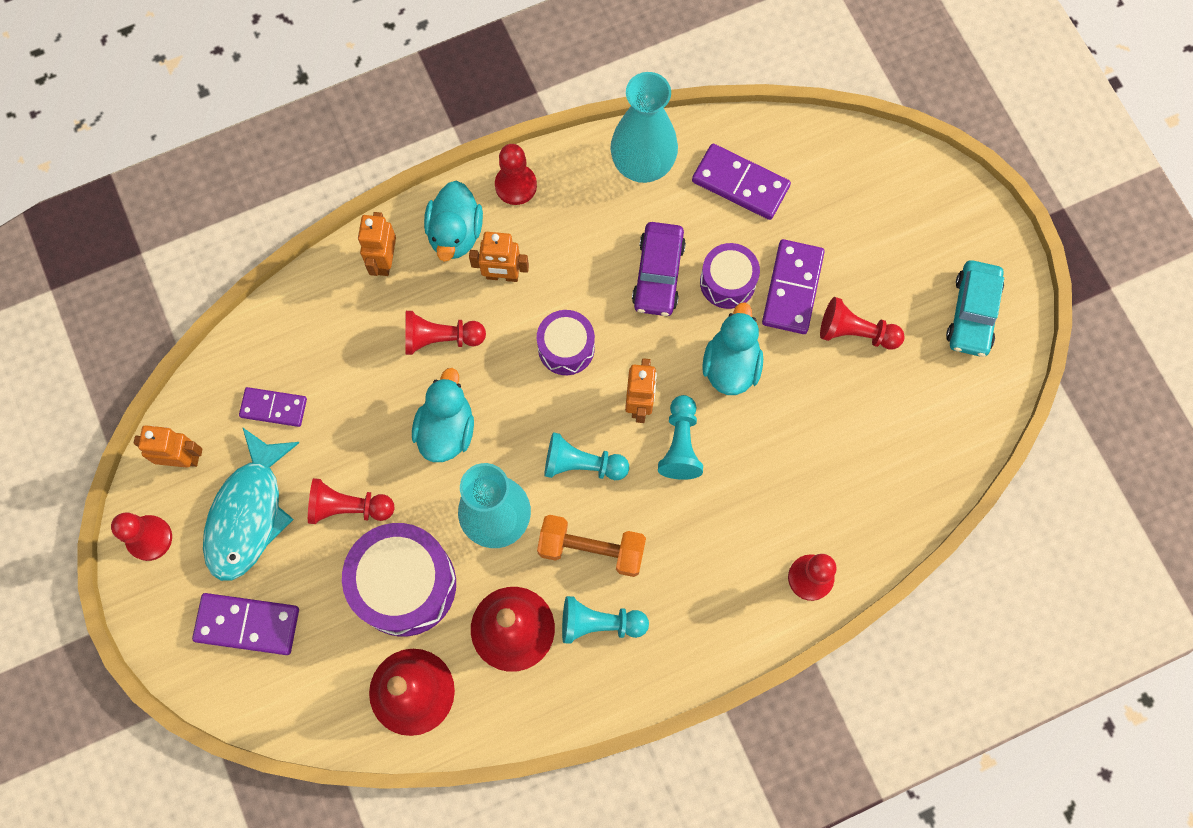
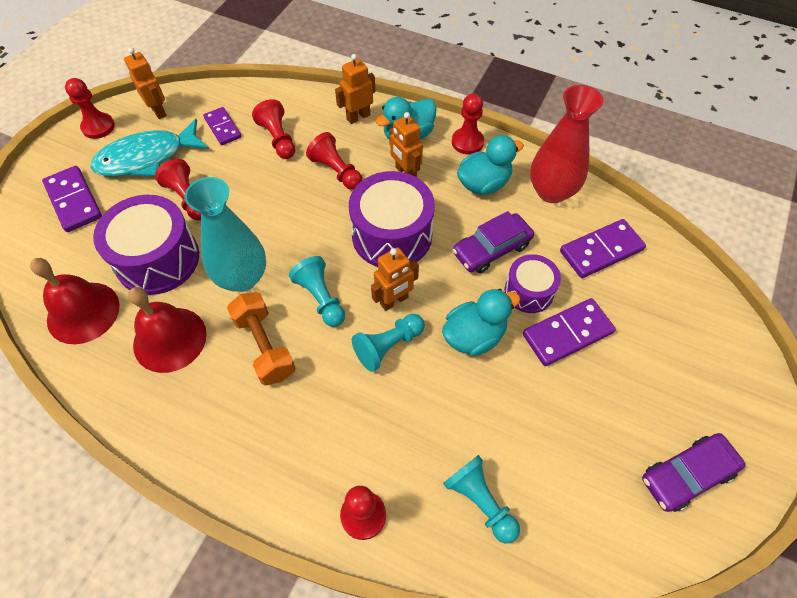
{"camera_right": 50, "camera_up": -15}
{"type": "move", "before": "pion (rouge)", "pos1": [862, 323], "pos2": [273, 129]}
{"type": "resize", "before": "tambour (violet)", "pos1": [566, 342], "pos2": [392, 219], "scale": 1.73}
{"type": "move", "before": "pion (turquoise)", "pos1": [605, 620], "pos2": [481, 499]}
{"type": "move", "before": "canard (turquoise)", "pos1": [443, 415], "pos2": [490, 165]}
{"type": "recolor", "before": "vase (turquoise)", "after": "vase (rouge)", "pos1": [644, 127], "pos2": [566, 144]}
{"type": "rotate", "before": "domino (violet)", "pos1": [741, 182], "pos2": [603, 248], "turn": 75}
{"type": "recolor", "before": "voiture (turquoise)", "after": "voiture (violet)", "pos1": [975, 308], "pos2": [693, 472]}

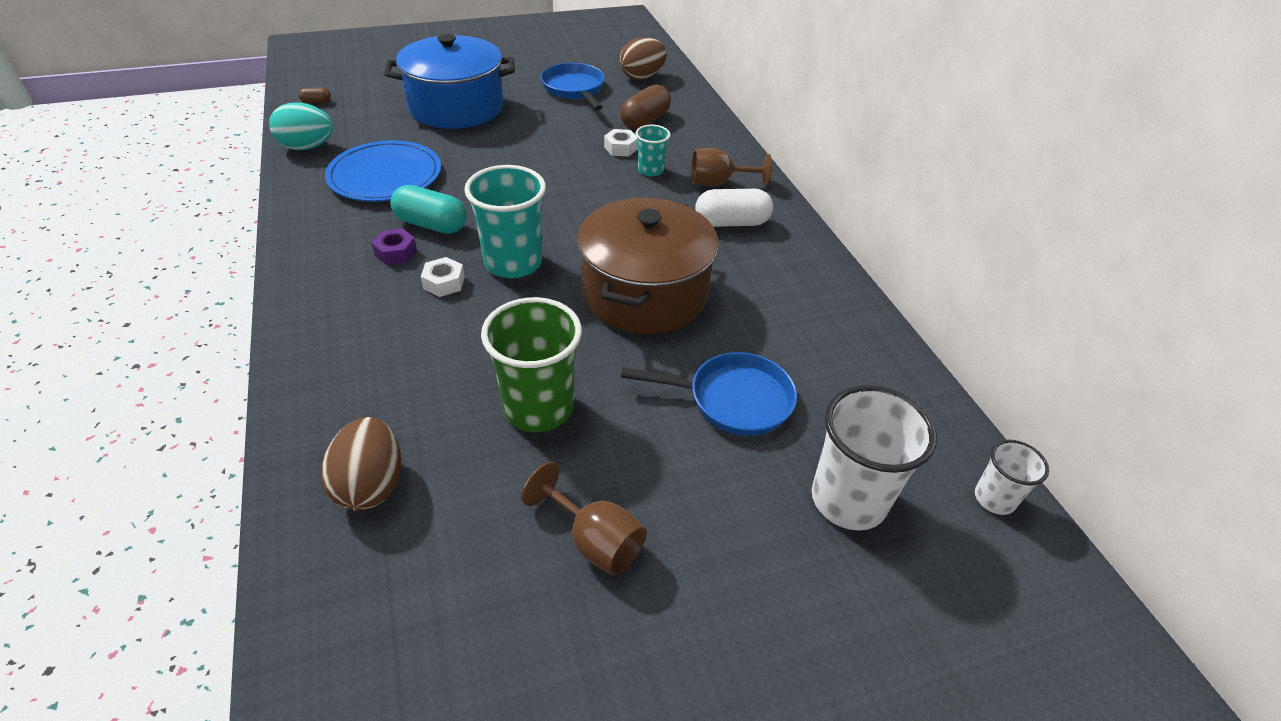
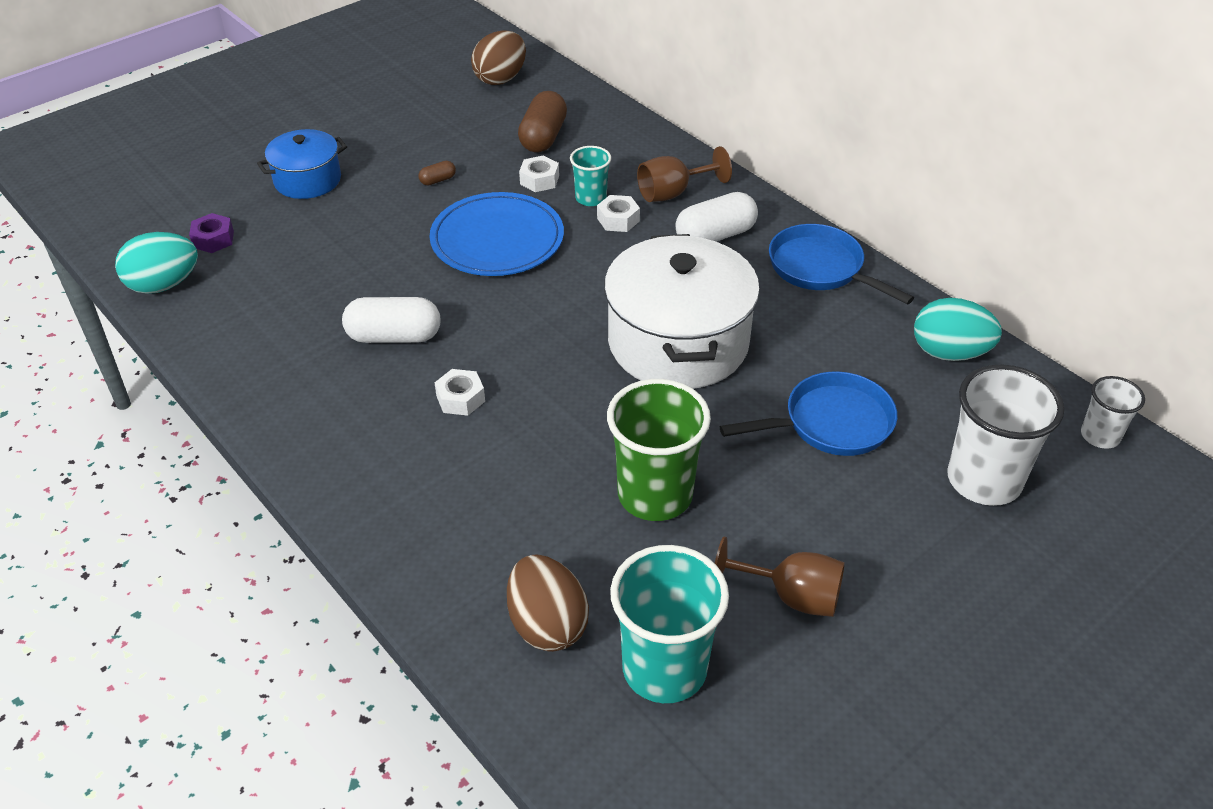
{"camera_right": -20, "camera_up": 0}
{"type": "move", "before": "écrou (violet)", "pos1": [394, 246], "pos2": [211, 233]}
{"type": "resize", "before": "marmite (bleu)", "pos1": [449, 81], "pos2": [302, 164], "scale": 0.55}
{"type": "recolor", "before": "gélule (turquoise)", "after": "gélule (blanc)", "pos1": [428, 209], "pos2": [391, 320]}
{"type": "move", "before": "gélule (marron)", "pos1": [314, 95], "pos2": [437, 173]}
{"type": "move", "before": "assiette (bleu)", "pos1": [383, 171], "pos2": [497, 234]}
{"type": "insert", "after": "écrou (blanc)", "pos2": [618, 213]}
{"type": "recolor", "before": "marmite (marron)", "after": "marmite (blanc)", "pos1": [648, 266], "pos2": [682, 311]}
{"type": "move", "before": "gobelet (turquoise)", "pos1": [505, 221], "pos2": [669, 624]}
{"type": "move", "before": "poêle (bleu)", "pos1": [572, 86], "pos2": [841, 264]}
{"type": "insert", "after": "œuf (turquoise)", "pos2": [958, 329]}

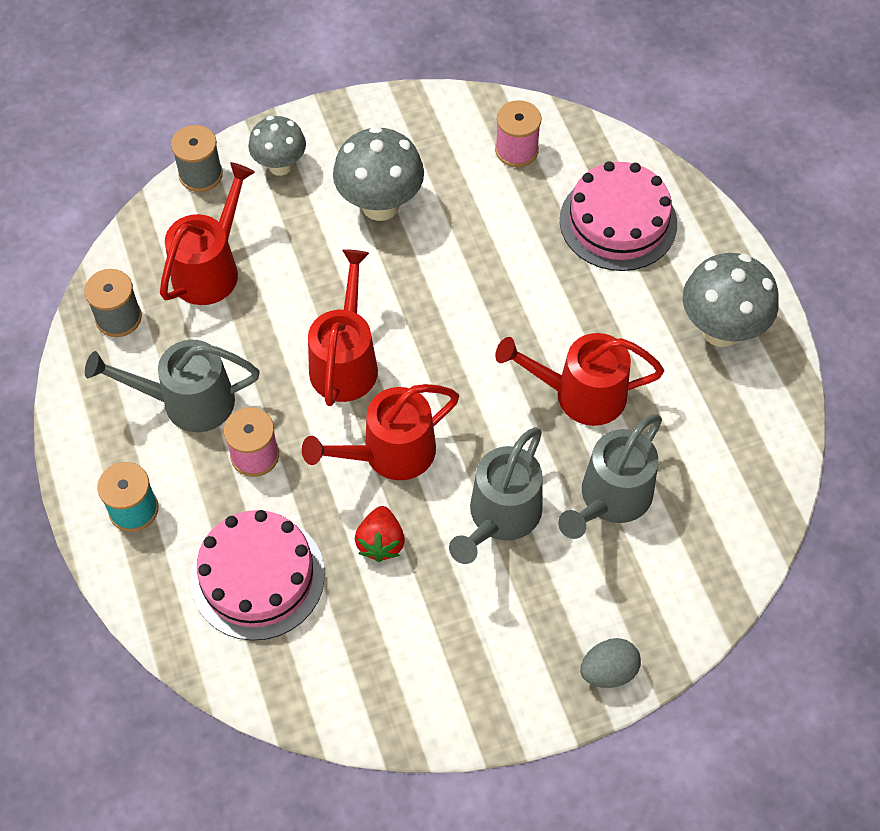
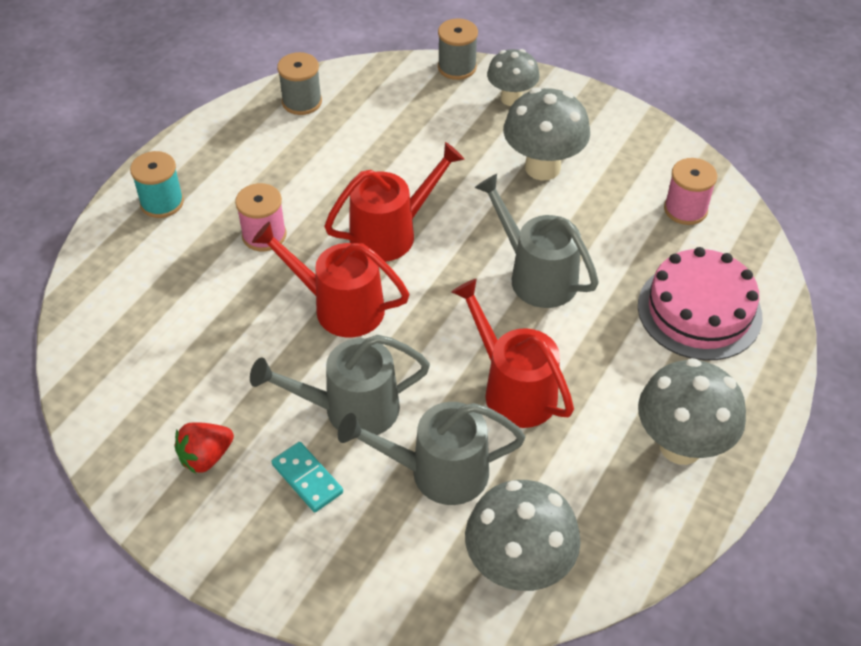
{"camera_right": 50, "camera_up": -10}
{"type": "move", "before": "fraise (rouge)", "pos1": [380, 534], "pos2": [204, 448]}
{"type": "insert", "after": "domino (turquoise)", "pos2": [307, 477]}
{"type": "insert", "after": "champignon (gris)", "pos2": [523, 535]}
{"type": "move", "before": "arrosoir (gris)", "pos1": [172, 386], "pos2": [537, 241]}
{"type": "delete", "before": "arrosoir (rouge)", "pos1": [207, 233]}
{"type": "delete", "before": "gâteau (rose)", "pos1": [258, 575]}
{"type": "delete", "before": "œuf (gris)", "pos1": [610, 663]}

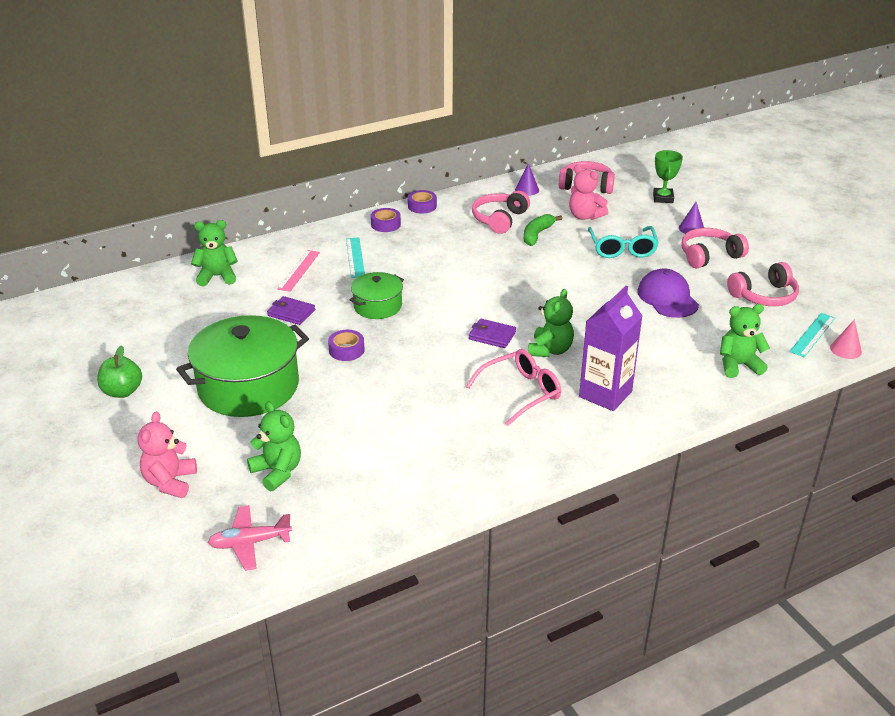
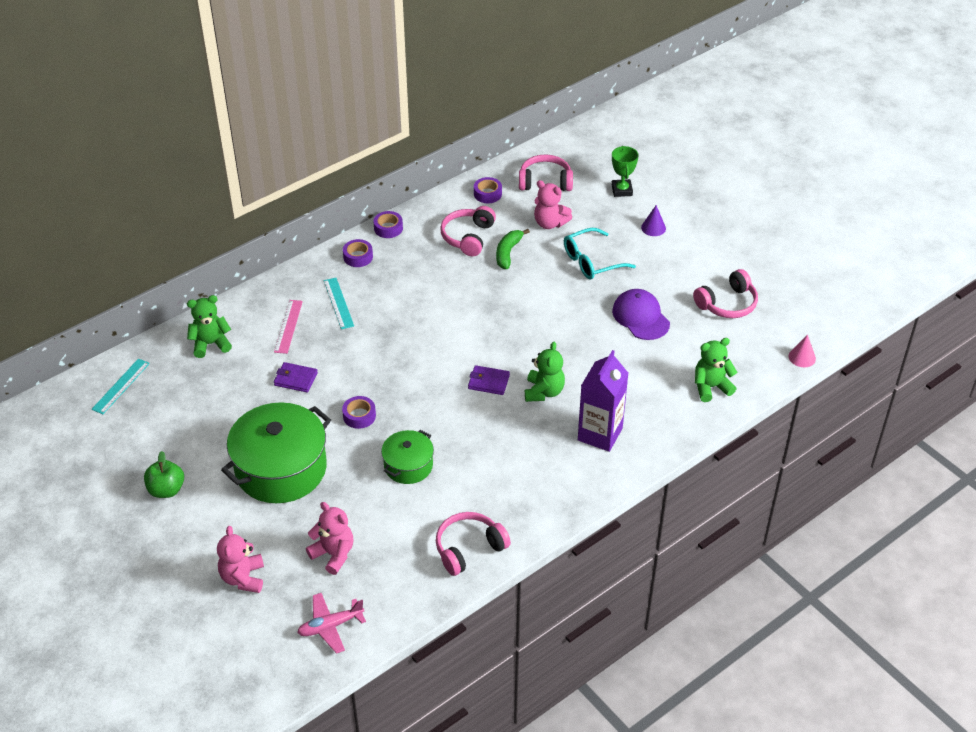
{"camera_right": -10, "camera_up": 10}
{"type": "move", "before": "règle (turquoise)", "pos1": [812, 335], "pos2": [121, 386]}
{"type": "recolor", "before": "ours en peluche (vert)", "after": "ours en peluche (rose)", "pos1": [274, 446], "pos2": [329, 538]}
{"type": "move", "before": "marmite (vert)", "pos1": [377, 295], "pos2": [407, 457]}
{"type": "move", "before": "casque audio (rose)", "pos1": [715, 248], "pos2": [473, 544]}
{"type": "replace", "before": "cône (violet)", "after": "ruban adhésif (violet)", "pos1": [527, 179], "pos2": [488, 190]}
{"type": "rotate", "before": "lunettes (turquoise)", "pos1": [623, 242], "pos2": [600, 253], "turn": 75}
{"type": "delete", "before": "lunettes (rose)", "pos1": [513, 387]}

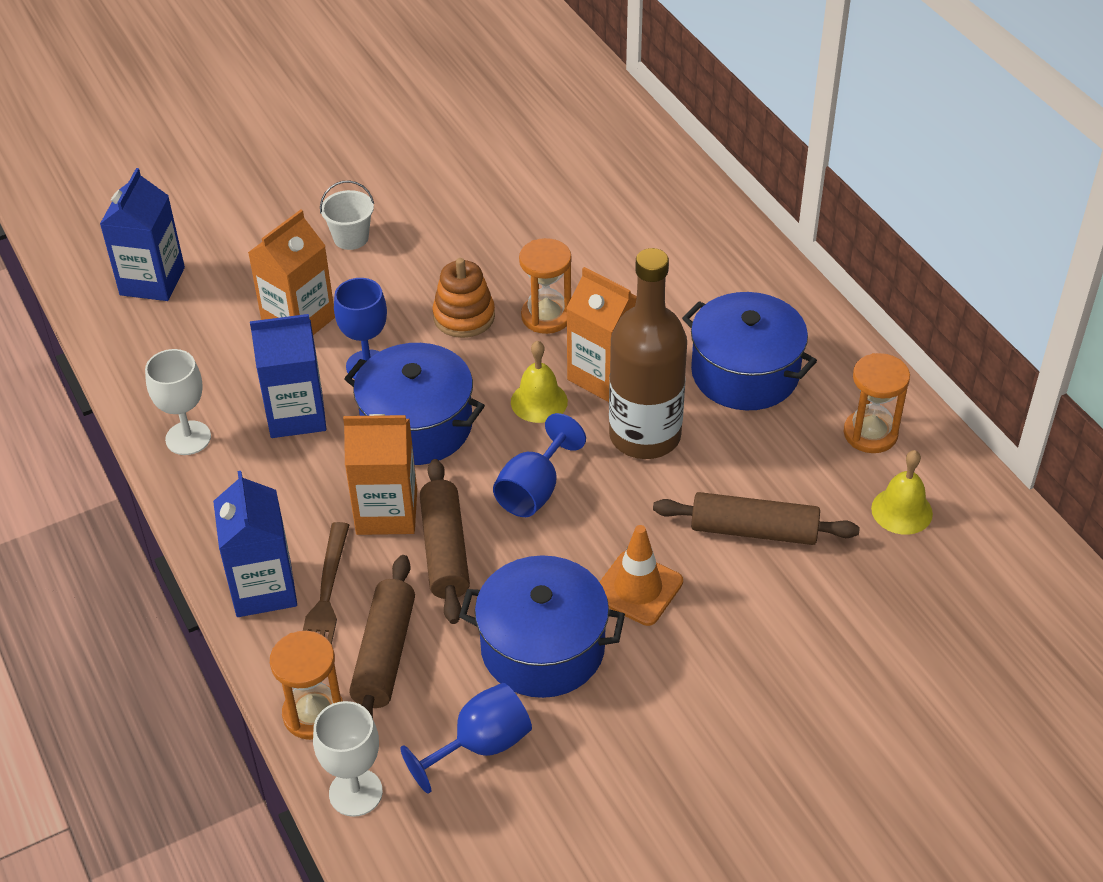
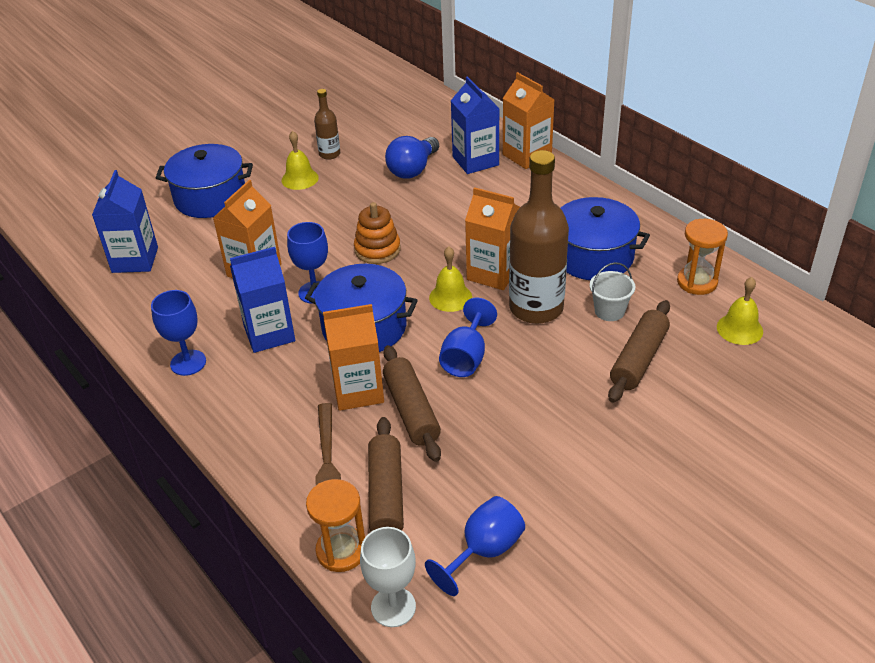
{"camera_right": -10, "camera_up": -5}
{"type": "recolor", "before": "verre à pied (blanc)", "after": "verre à pied (bleu)", "pos1": [178, 402], "pos2": [178, 333]}
{"type": "move", "before": "marmite (bleu)", "pos1": [542, 626], "pos2": [204, 181]}
{"type": "insert", "after": "cloche (jaune)", "pos2": [300, 160]}
{"type": "insert", "after": "bouteille (marron)", "pos2": [327, 124]}
{"type": "insert", "after": "ampoule (bleu)", "pos2": [412, 157]}
{"type": "move", "before": "brique de lait (bleu)", "pos1": [255, 544], "pos2": [475, 125]}
{"type": "insert", "after": "brique de lait (orange)", "pos2": [529, 120]}
{"type": "move", "before": "seau (blanc)", "pos1": [347, 215], "pos2": [612, 291]}
{"type": "rotate", "before": "rouleau à pâtisserie (marron)", "pos1": [756, 518], "pos2": [639, 351], "turn": -60}
{"type": "delete", "before": "sablier (orange)", "pos1": [545, 286]}
{"type": "delete", "before": "cône de chantier (orange)", "pos1": [641, 575]}

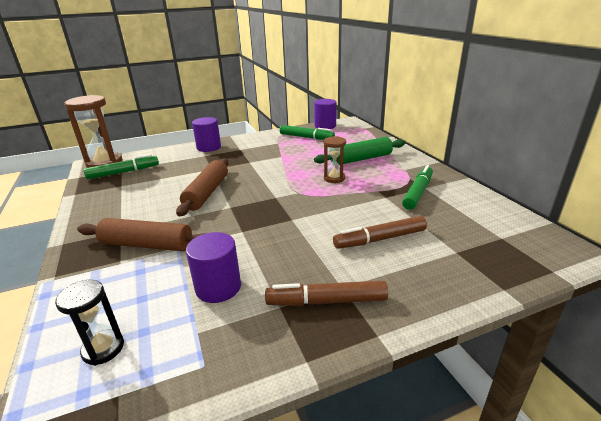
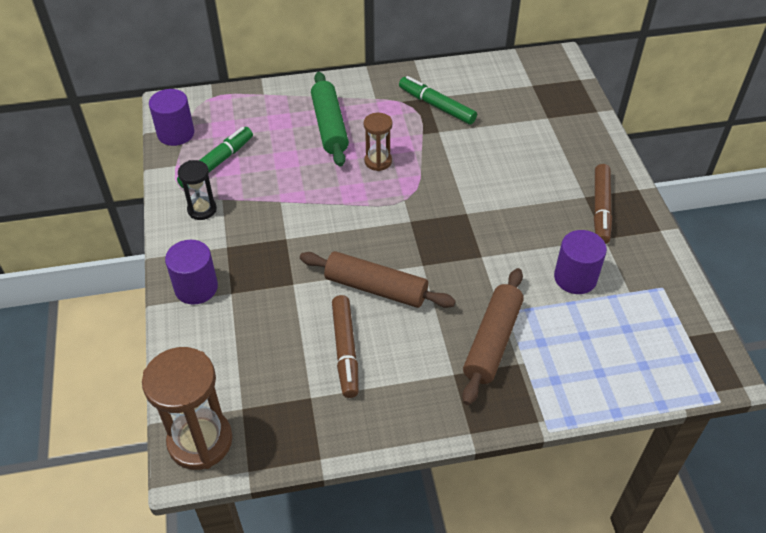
{"camera_right": -80, "camera_up": 20}
{"type": "move", "before": "sablier (noir)", "pos1": [89, 323], "pos2": [197, 190]}
{"type": "move", "before": "feutre (marron)", "pos1": [380, 232], "pos2": [345, 346]}
{"type": "delete", "before": "feutre (vert)", "pos1": [121, 166]}

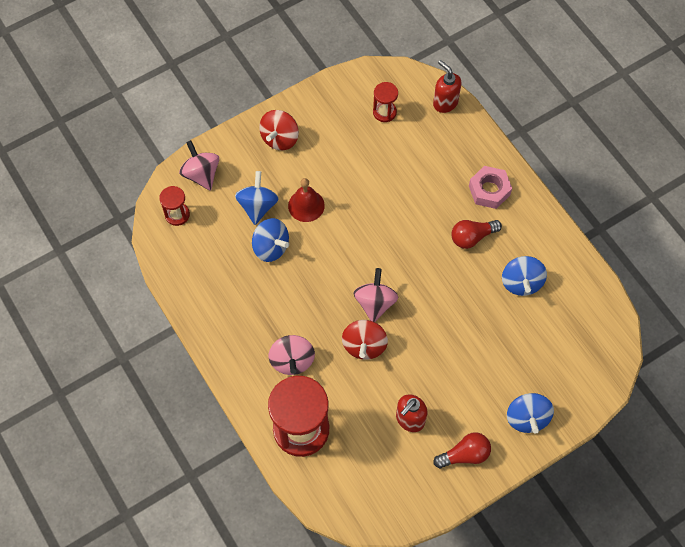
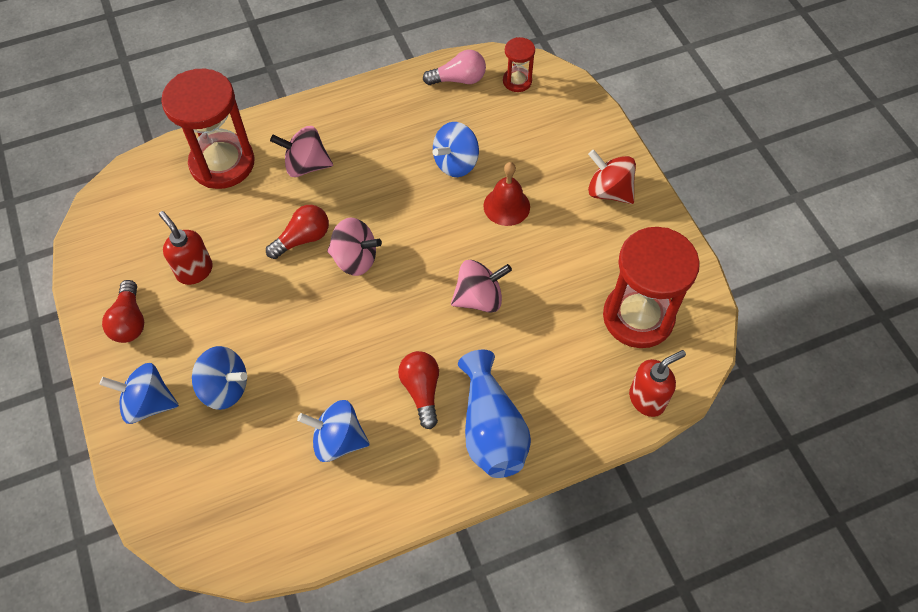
{"camera_right": 100, "camera_up": -5}
{"type": "move", "before": "toupie (bleu)", "pos1": [257, 198], "pos2": [219, 378]}
{"type": "replace", "before": "toupie (rouge)", "after": "ampoule (rouge)", "pos1": [365, 340], "pos2": [297, 232]}
{"type": "insert", "after": "ampoule (rose)", "pos2": [454, 67]}
{"type": "move", "before": "toupie (rose)", "pos1": [199, 165], "pos2": [481, 286]}
{"type": "replace", "before": "écrou (rose)", "after": "vase (bleu)", "pos1": [490, 187], "pos2": [494, 413]}
{"type": "resize", "before": "sablier (rouge)", "pos1": [385, 102], "pos2": [651, 287], "scale": 2.09}

